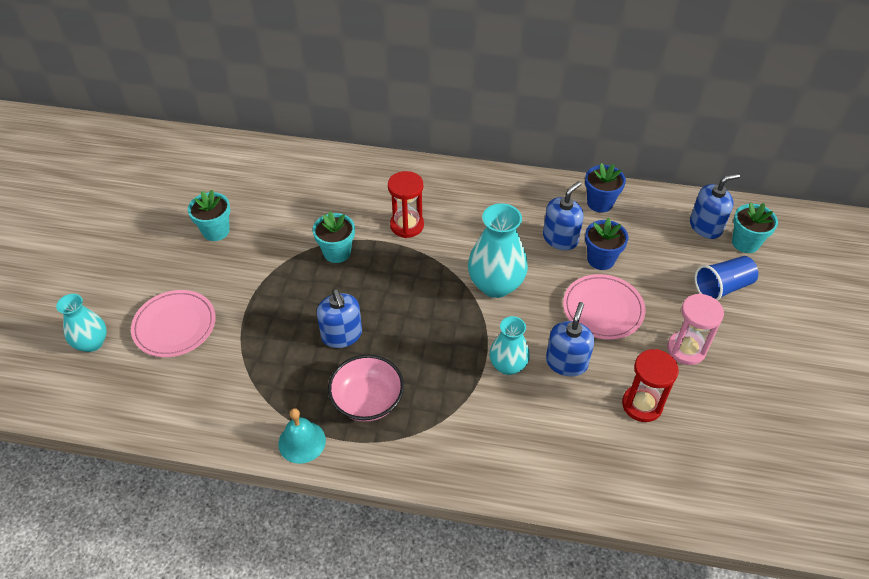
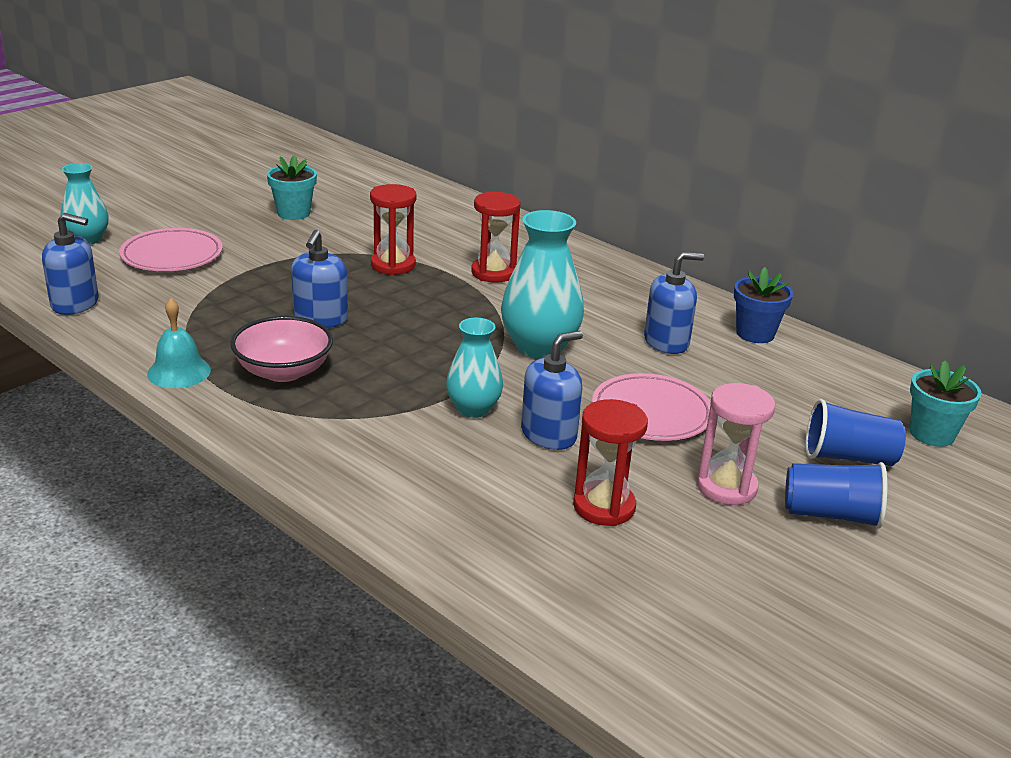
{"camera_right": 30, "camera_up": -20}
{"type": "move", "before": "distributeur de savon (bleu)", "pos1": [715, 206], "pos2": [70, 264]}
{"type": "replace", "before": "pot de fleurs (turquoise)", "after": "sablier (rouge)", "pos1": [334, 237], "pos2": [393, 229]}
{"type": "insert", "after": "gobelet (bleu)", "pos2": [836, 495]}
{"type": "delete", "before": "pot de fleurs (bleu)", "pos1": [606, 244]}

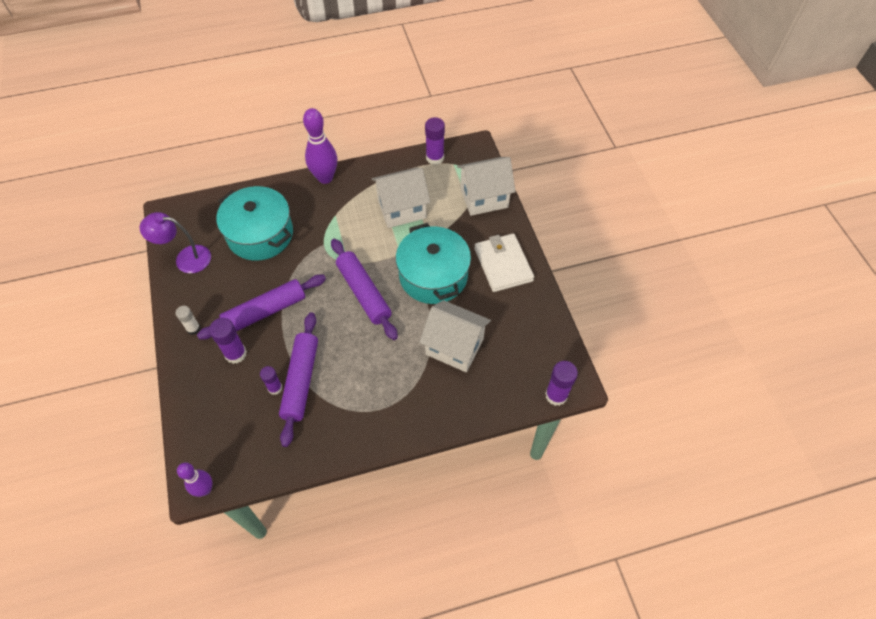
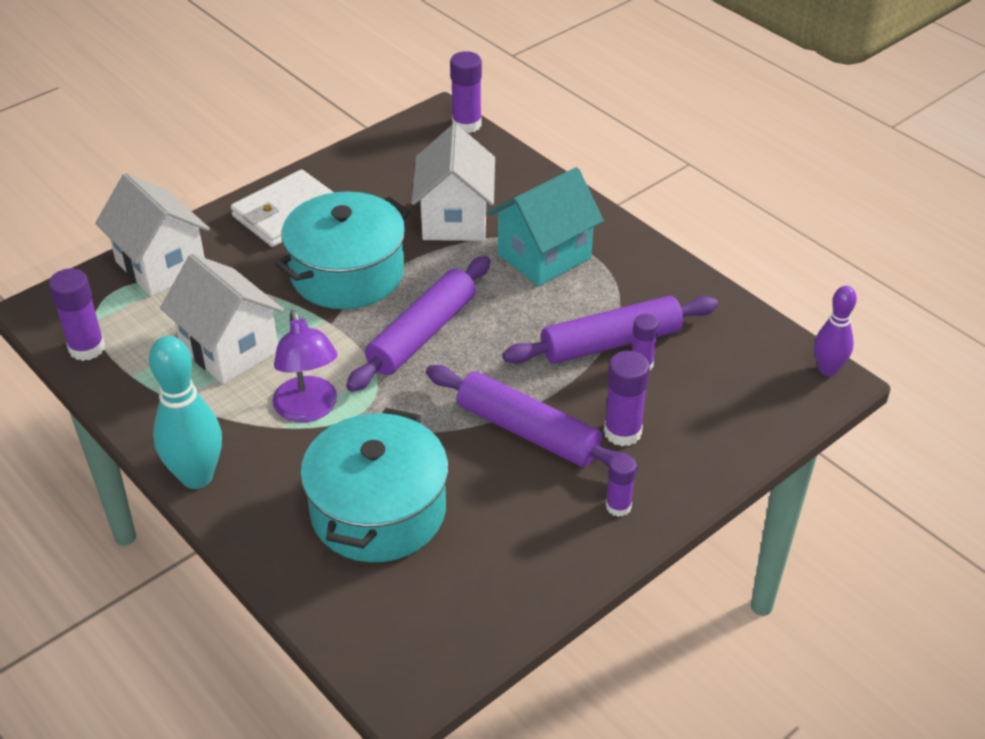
{"camera_right": -115, "camera_up": -15}
{"type": "recolor", "before": "quille (violet)", "after": "quille (turquoise)", "pos1": [320, 146], "pos2": [185, 412]}
{"type": "move", "before": "lampe (violet)", "pos1": [175, 242], "pos2": [304, 366]}
{"type": "insert", "after": "maison (turquoise)", "pos2": [546, 226]}
{"type": "recolor", "before": "bâton de colle (blanc)", "after": "bâton de colle (violet)", "pos1": [188, 320], "pos2": [621, 485]}

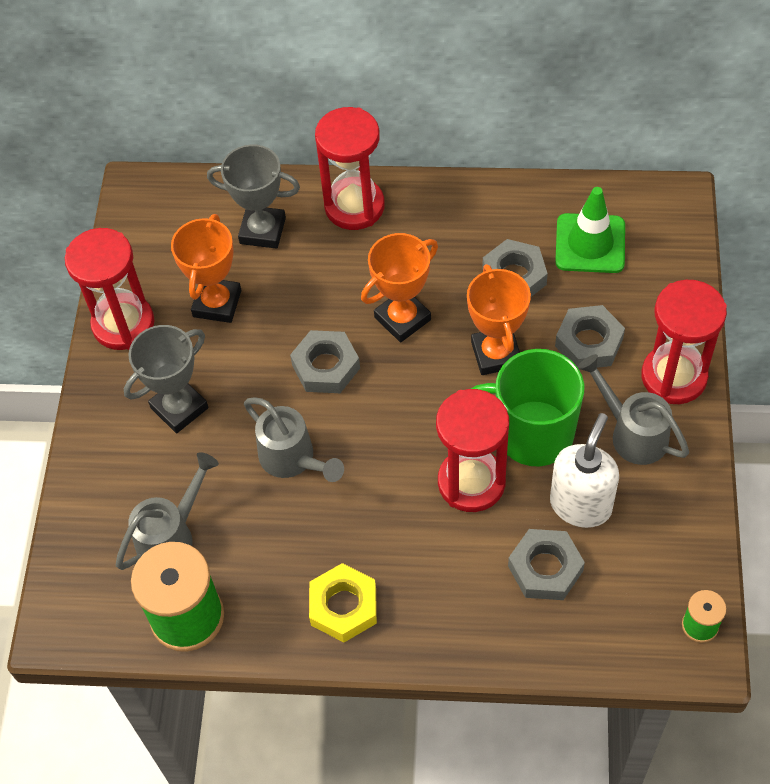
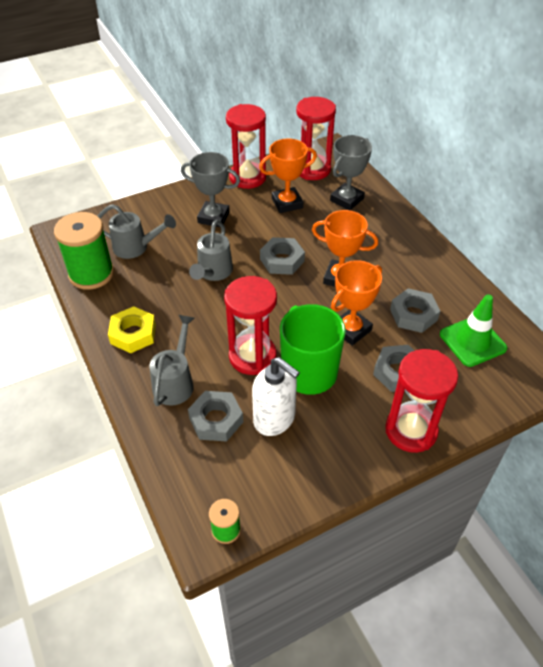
{"camera_right": 55, "camera_up": -10}
{"type": "move", "before": "arrosoir (gris)", "pos1": [633, 409], "pos2": [171, 360]}
{"type": "rotate", "before": "distributeur de savon (blanc)", "pos1": [584, 470], "pos2": [276, 396], "turn": 45}
{"type": "move", "before": "sablier (rouge)", "pos1": [350, 168], "pos2": [316, 138]}
{"type": "rotate", "before": "trophée (gris)", "pos1": [253, 196], "pos2": [351, 172], "turn": 60}

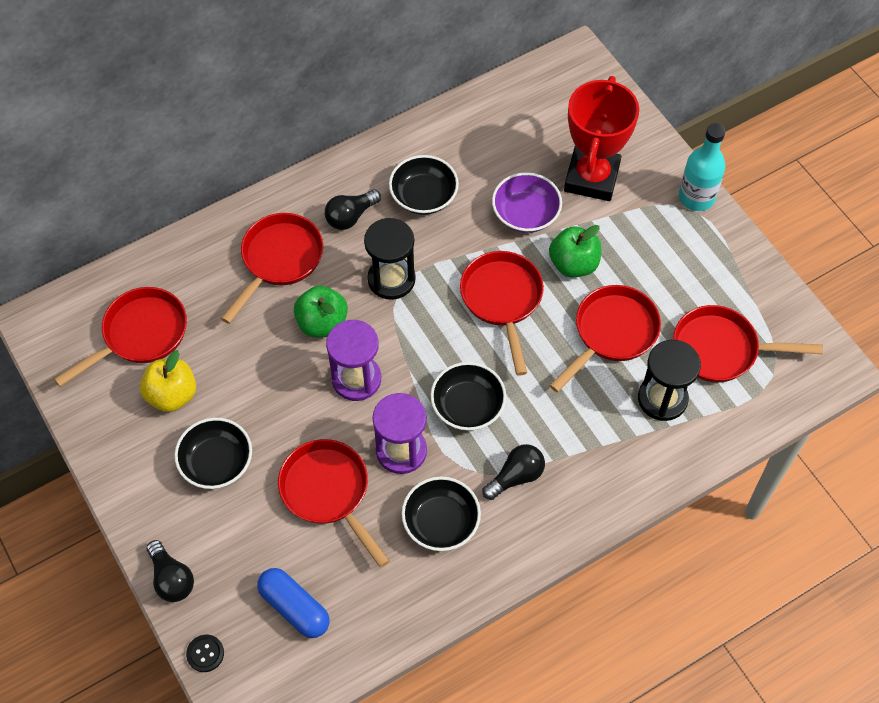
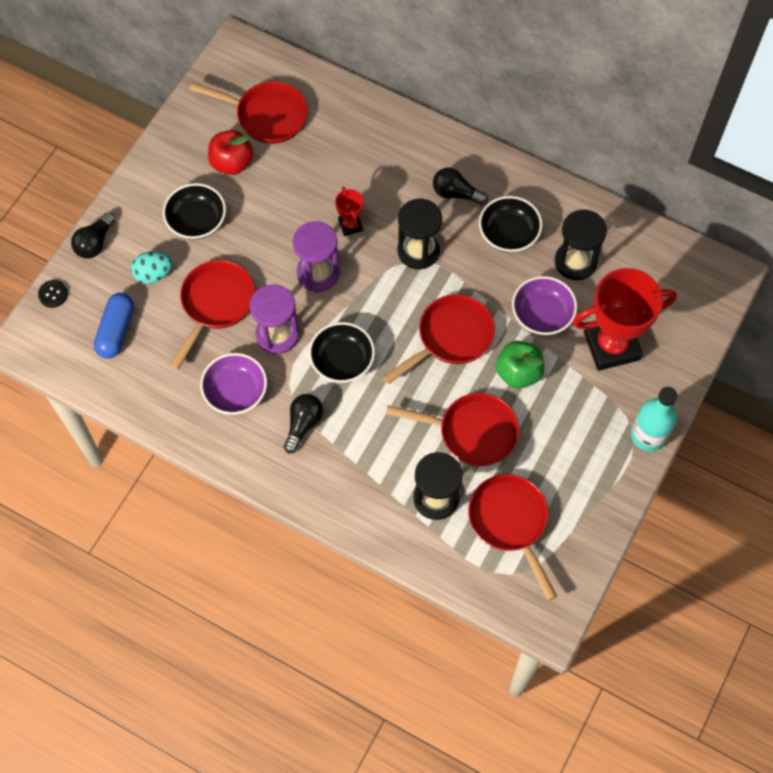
{"camera_right": 60, "camera_up": 5}
{"type": "insert", "after": "œuf (turquoise)", "pos2": [152, 267]}
{"type": "recolor", "before": "bol (noir)", "after": "bol (violet)", "pos1": [441, 514], "pos2": [233, 384]}
{"type": "recolor", "before": "pomme (jaune)", "after": "pomme (rouge)", "pos1": [168, 381], "pos2": [231, 152]}
{"type": "rotate", "before": "ampoule (noir)", "pos1": [513, 472], "pos2": [303, 423], "turn": -90}
{"type": "replace", "before": "pomme (vert)", "after": "trophée (rouge)", "pos1": [321, 312], "pos2": [349, 211]}
{"type": "insert", "after": "sablier (noir)", "pos2": [581, 244]}
{"type": "delete", "before": "poêle (rouge)", "pos1": [272, 268]}

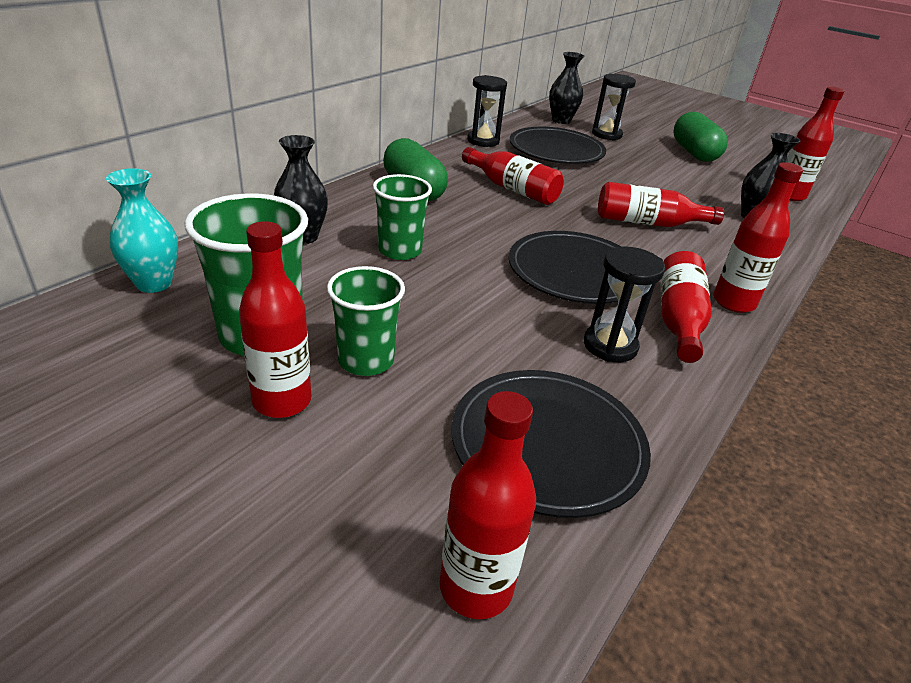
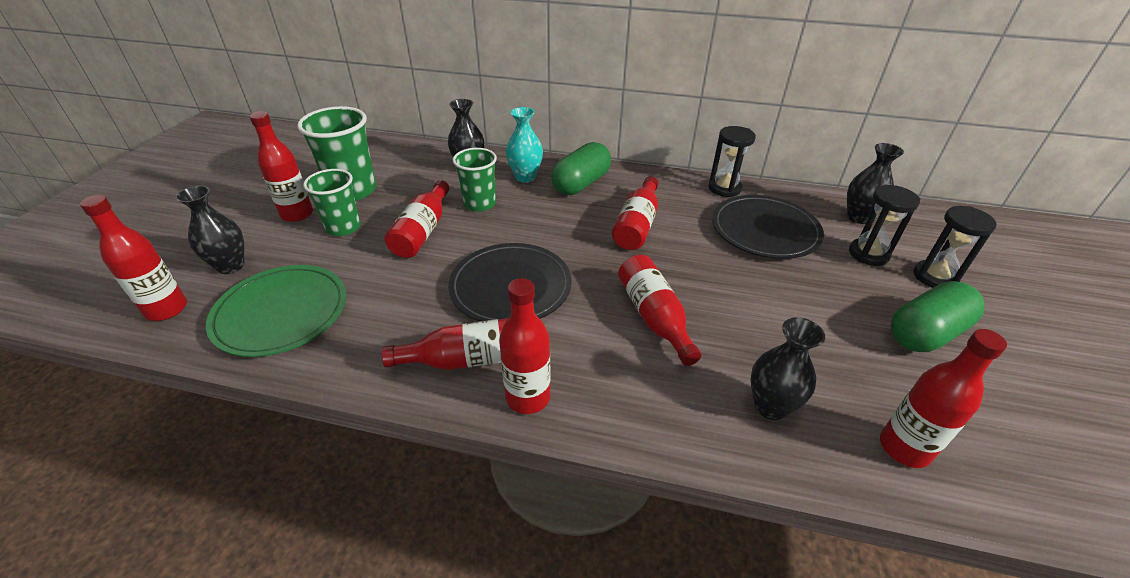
{"camera_right": 70, "camera_up": 5}
{"type": "insert", "after": "vase (noir)", "pos2": [210, 229]}
{"type": "recolor", "before": "assiette (noir)", "after": "assiette (vert)", "pos1": [551, 444], "pos2": [276, 311]}
{"type": "insert", "after": "bouteille (rouge)", "pos2": [417, 219]}
{"type": "move", "before": "vase (turquoise)", "pos1": [142, 230], "pos2": [524, 145]}
{"type": "move", "before": "sablier (noir)", "pos1": [624, 304], "pos2": [955, 247]}

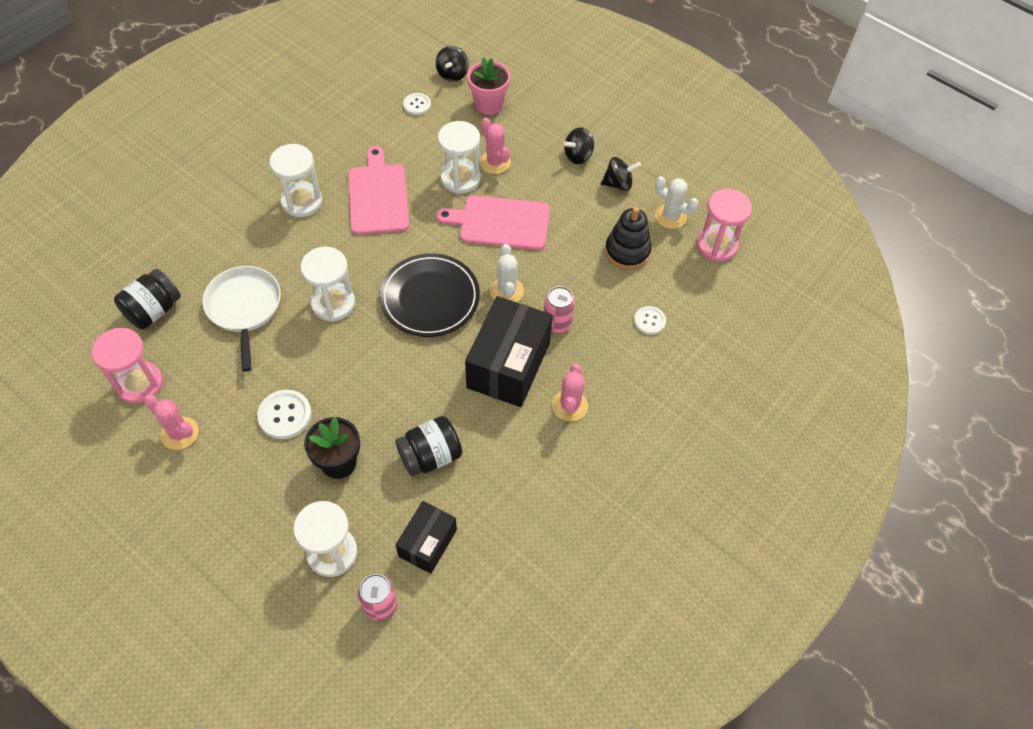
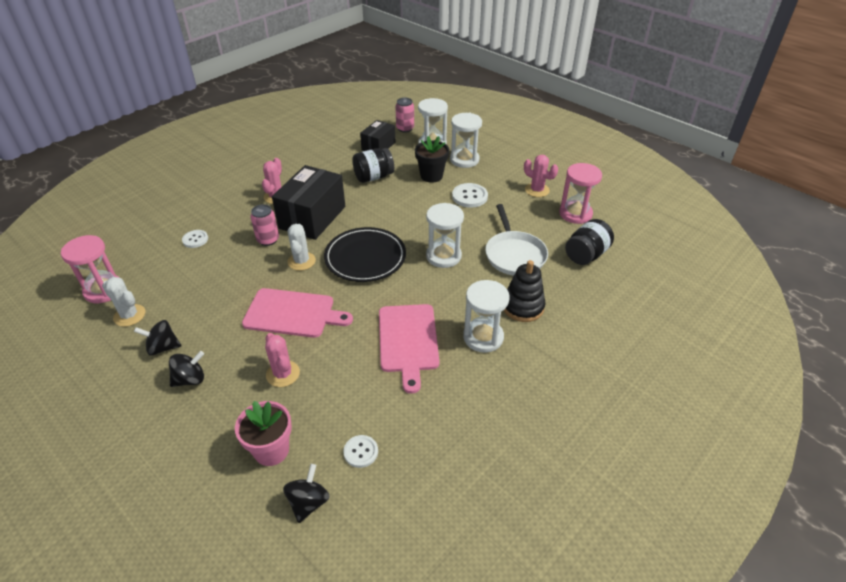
{"camera_right": -175, "camera_up": -15}
{"type": "move", "before": "sablier (blanc)", "pos1": [459, 157], "pos2": [466, 140]}
{"type": "move", "before": "jouet à empiler (noir)", "pos1": [628, 238], "pos2": [524, 291]}

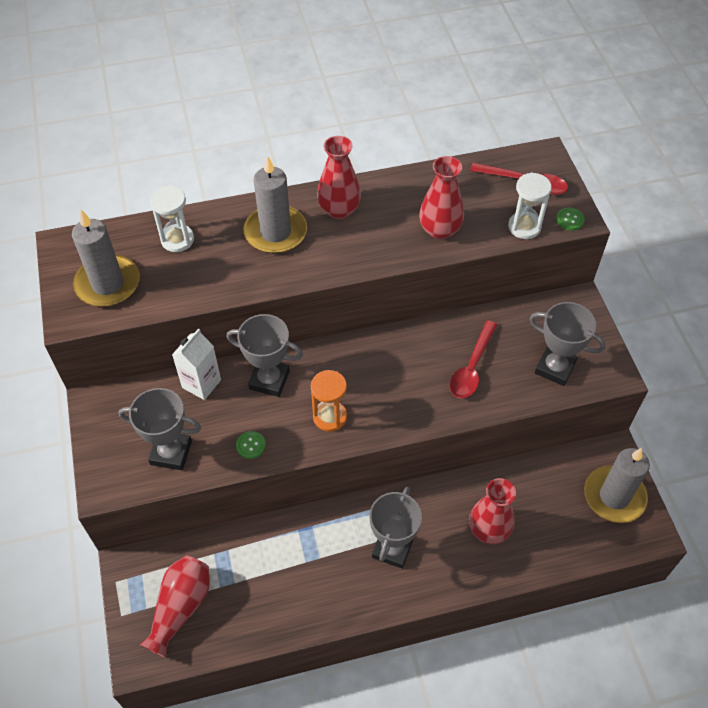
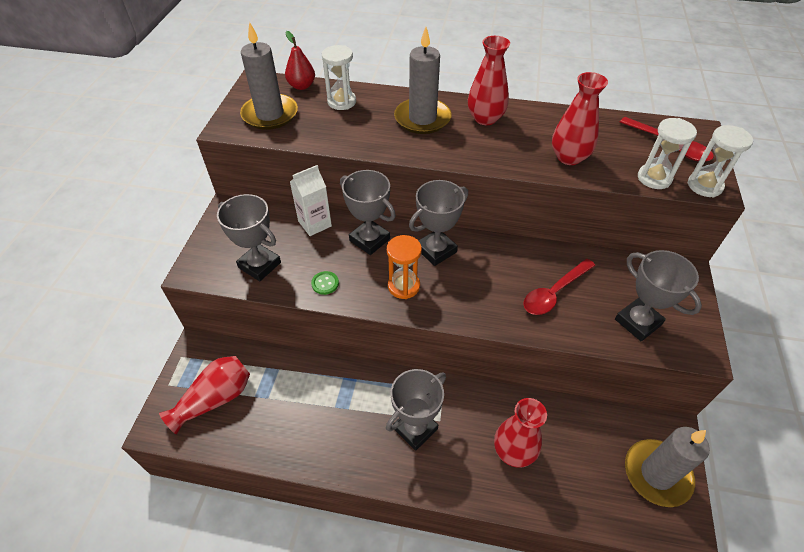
{"camera_right": 25, "camera_up": -5}
{"type": "insert", "after": "poire (rouge)", "pos2": [300, 60]}
{"type": "insert", "after": "trophée (gris)", "pos2": [438, 223]}
{"type": "replace", "before": "bouton (vert)", "after": "sablier (blanc)", "pos1": [570, 218], "pos2": [720, 161]}

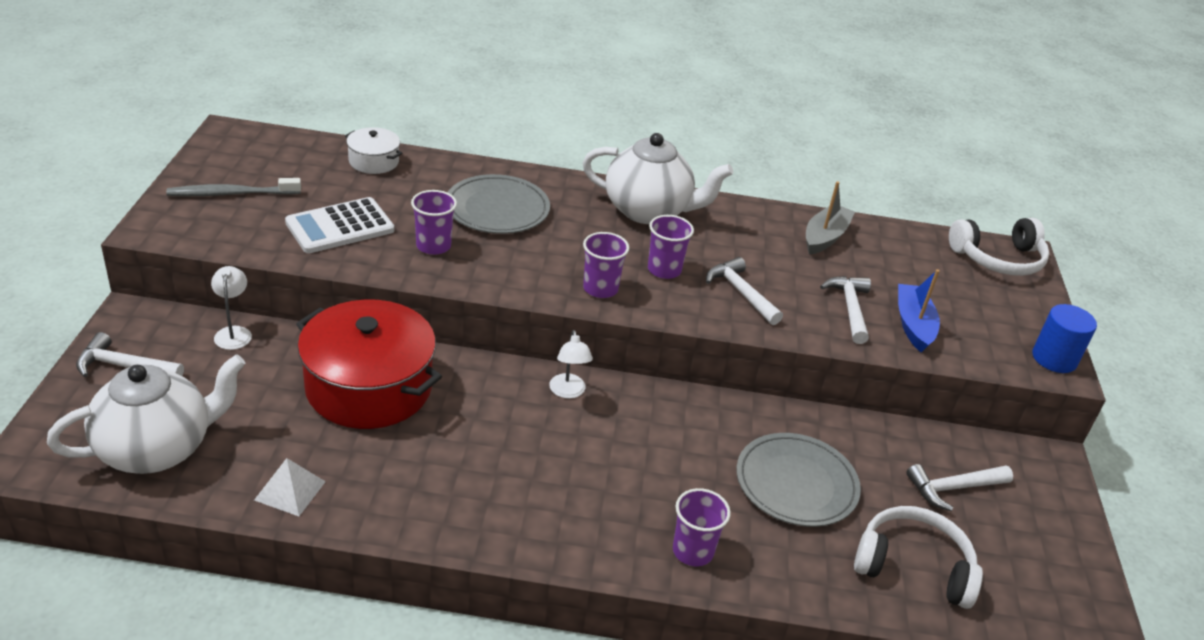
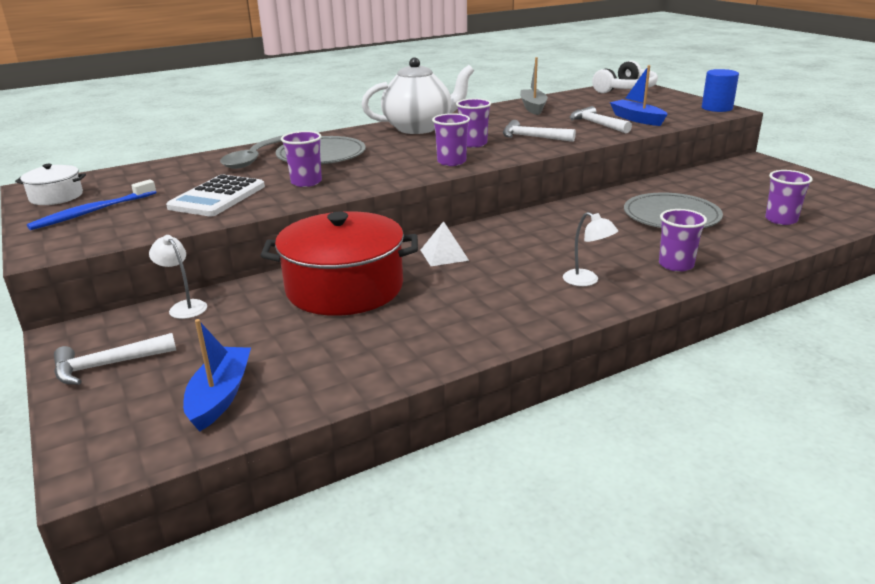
{"camera_right": -30, "camera_up": -10}
{"type": "move", "before": "marmite (blanc)", "pos1": [374, 150], "pos2": [50, 184]}
{"type": "recolor", "before": "brosse à dents (gris)", "after": "brosse à dents (bleu)", "pos1": [233, 187], "pos2": [91, 204]}
{"type": "replace", "before": "théière (blanc)", "after": "bateau (bleu)", "pos1": [146, 414], "pos2": [217, 375]}
{"type": "insert", "after": "cuillère (gris)", "pos2": [251, 152]}
{"type": "move", "before": "pyramide (blanc)", "pos1": [290, 487], "pos2": [445, 243]}
{"type": "move", "before": "lampe (blanc)", "pos1": [571, 364], "pos2": [590, 249]}
{"type": "replace", "before": "casque audio (blanc)", "after": "gobelet (violet)", "pos1": [918, 557], "pos2": [789, 197]}
{"type": "delete", "before": "marteau (blanc)", "pos1": [959, 487]}

